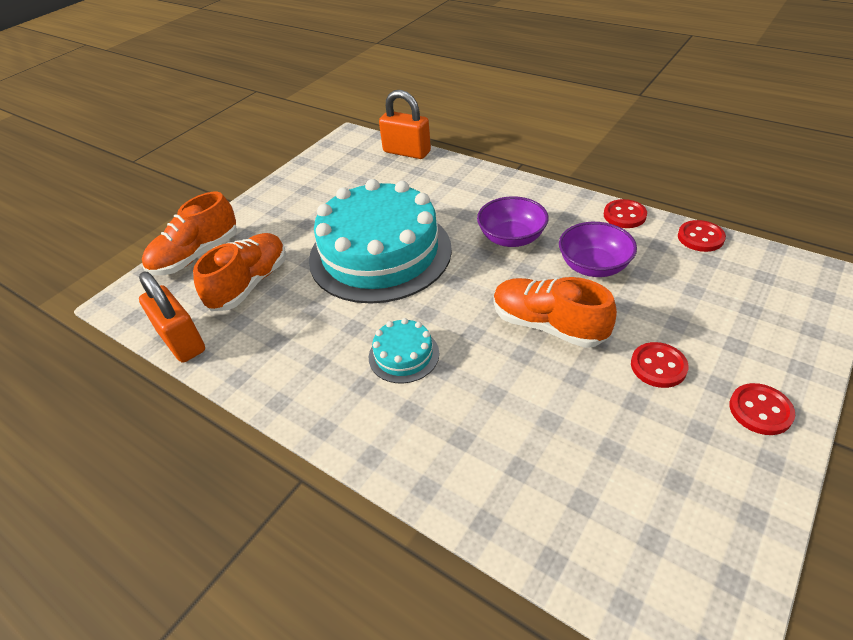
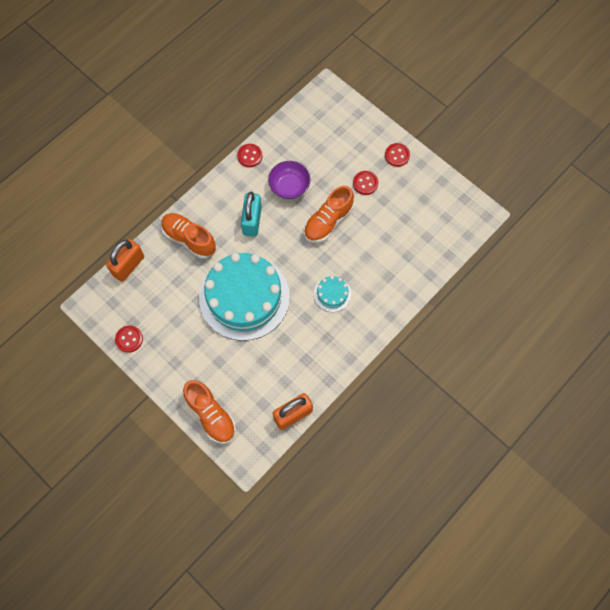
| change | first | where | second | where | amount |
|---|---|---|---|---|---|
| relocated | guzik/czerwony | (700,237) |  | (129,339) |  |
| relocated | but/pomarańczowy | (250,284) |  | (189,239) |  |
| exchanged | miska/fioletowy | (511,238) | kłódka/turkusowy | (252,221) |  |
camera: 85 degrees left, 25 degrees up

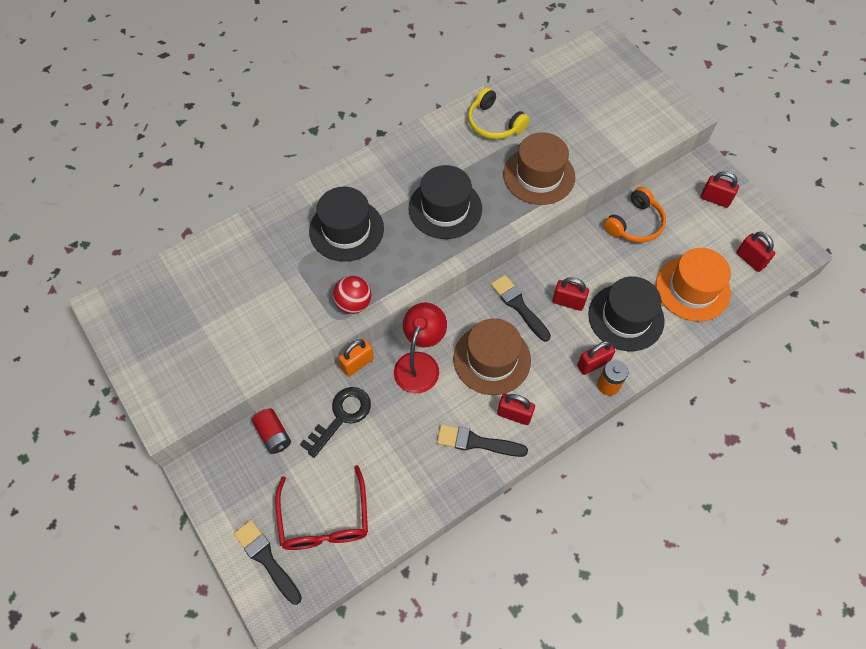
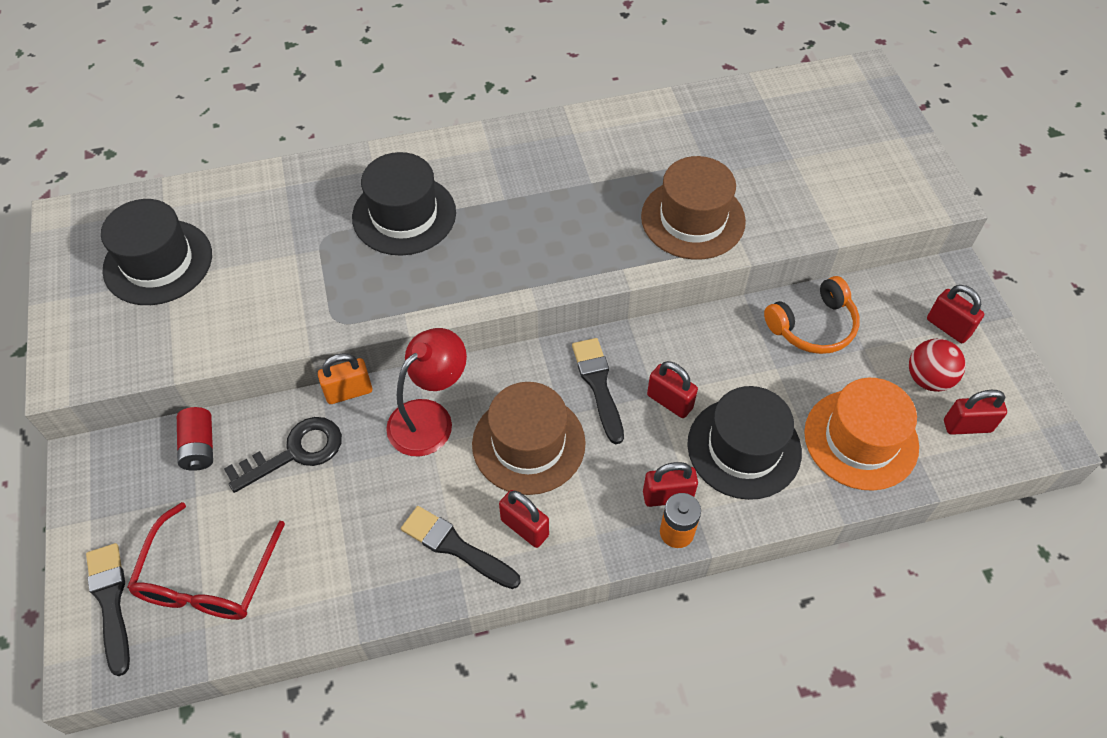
| change | first | where | second | where | amount |
|---|---|---|---|---|---|
| relocated | kapelusz/czarny | (445,208) |  | (158,262) |  |
| relocated | piłka/czerwony | (353,303) |  | (928,378) |  |
| spun | kłódka/czerwony | (750,260) |  | (967,426) | 75 degrees counterclockwise |
| missing | słuchawki/żółty | (494,123) |  |  |  |
camera: 20 degrees right, 5 degrees down

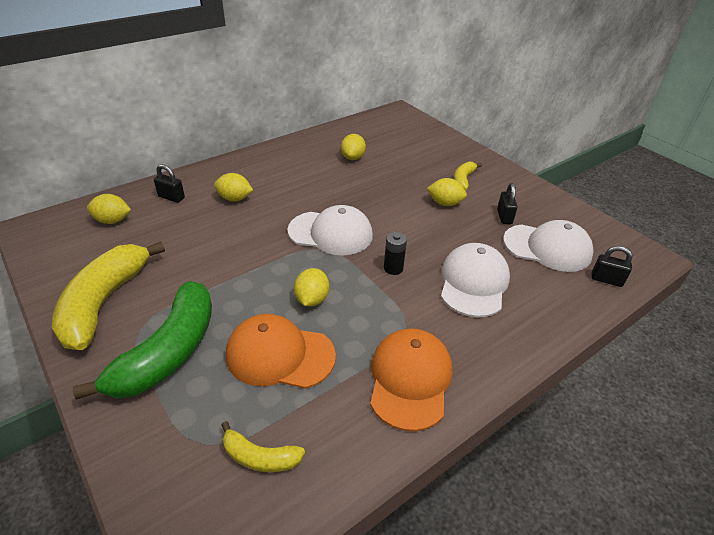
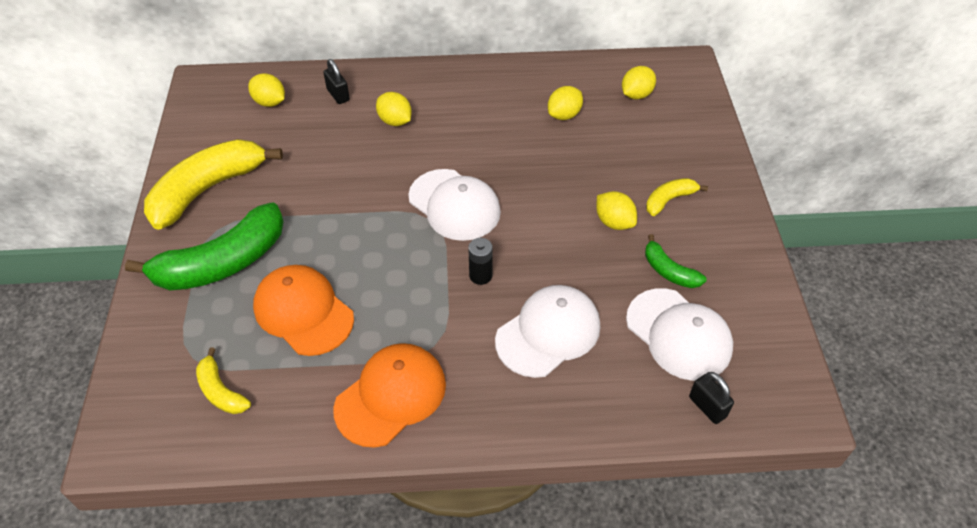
| change | first | where | second | where | amount |
|---|---|---|---|---|---|
| relocated | cytryna/żółty | (312,299) |  | (636,95) |  |
| exchanged | kłódka/czarny | (504,217) | banan/zielony | (669,271) |  |
camera: 35 degrees right, 10 degrees up

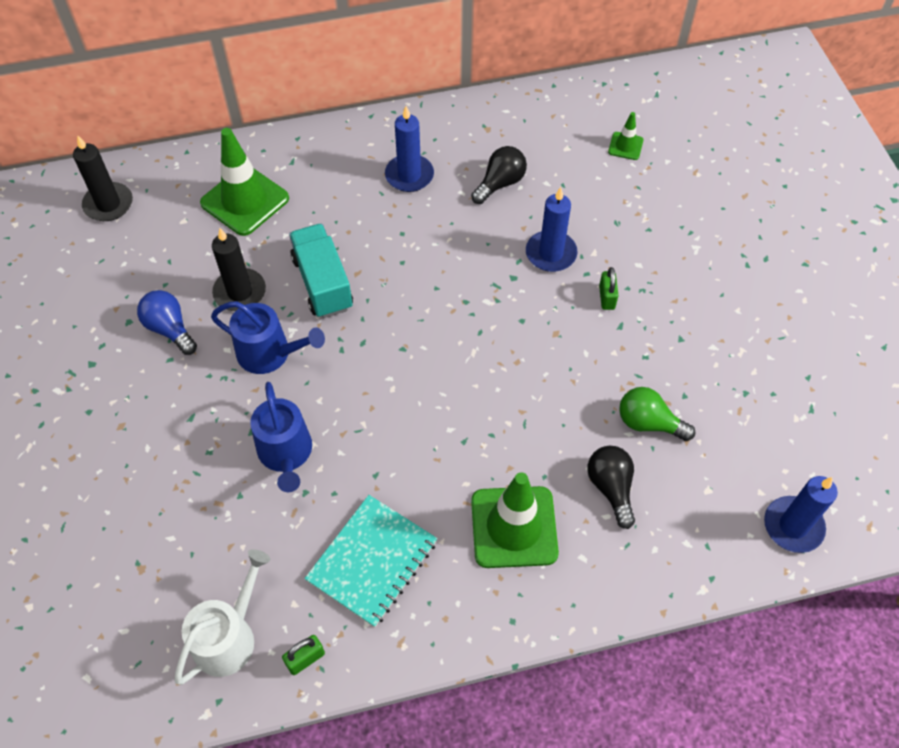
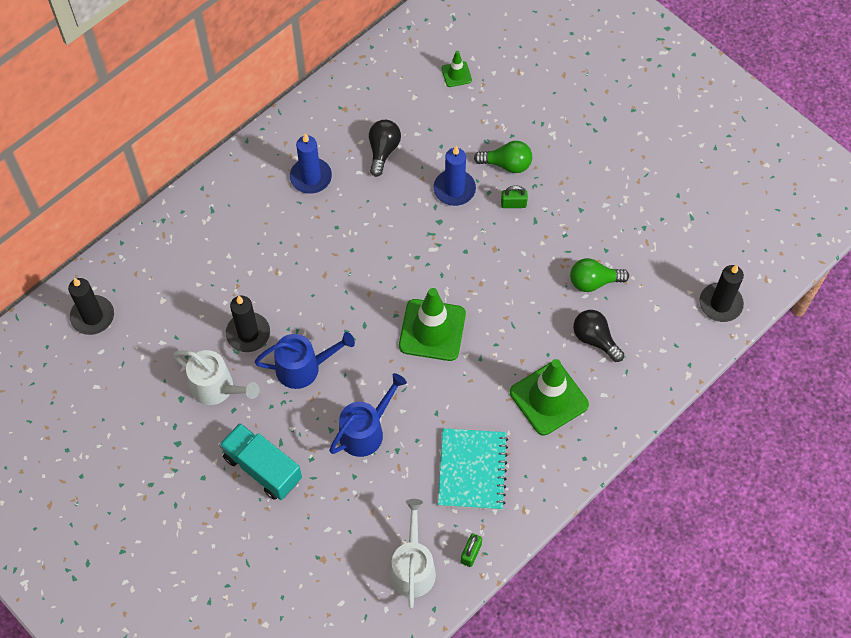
| change | first | where | second | where | amount |
|---|---|---|---|---|---|
| exchanged | żarówka/niebieski | (170,329) | konewka/biały | (216,388) |  |
| relocated | ciężarówka/turkusowy | (322,283) |  | (262,468) |  |
| spun | konewka/niebieski | (286,453) |  | (365,431) | 90 degrees counterclockwise |
| relocated | pachołek/zielony | (245,201) |  | (432,330) |  |
| appeared |  |  | żarówka/zielony | (507,164) |  |
| spun | kłódka/zielony | (607,297) |  | (513,204) | 60 degrees counterclockwise |
| colour | świeca/niebieski | (793,526) | świeca/czarny | (720,304) |  |
camera: 30 degrees left, 5 degrees up

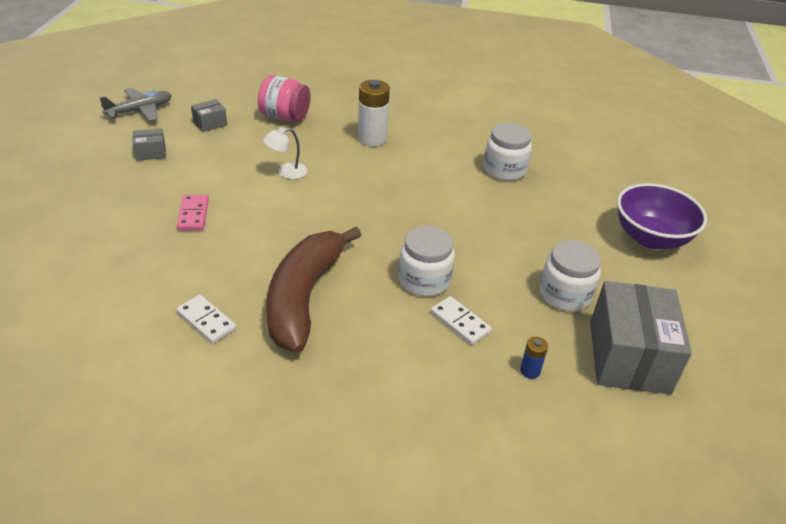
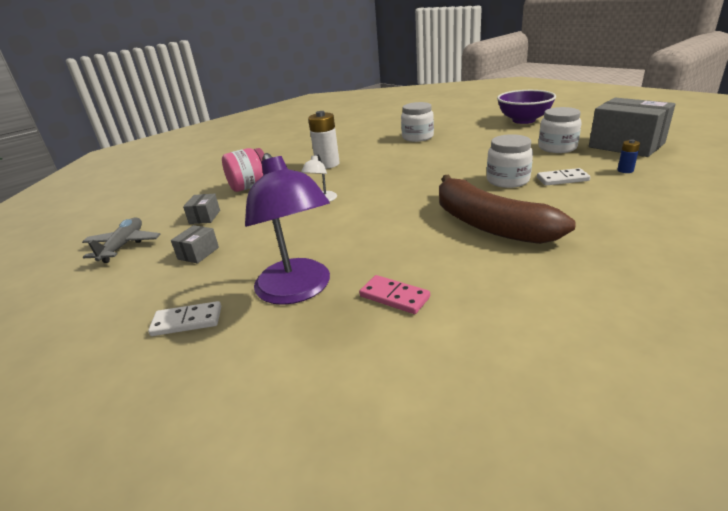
| change | first | where | second | where | amount |
|---|---|---|---|---|---|
| relocated | kostka domina/biały | (206,321) |  | (187,321) |  |
| appeared |  |  | lampka/fioletowy | (297,290) |  |
| relocated | kostka domina/różowy | (193,214) |  | (394,297) |  |
camera: 45 degrees left, 10 degrees down

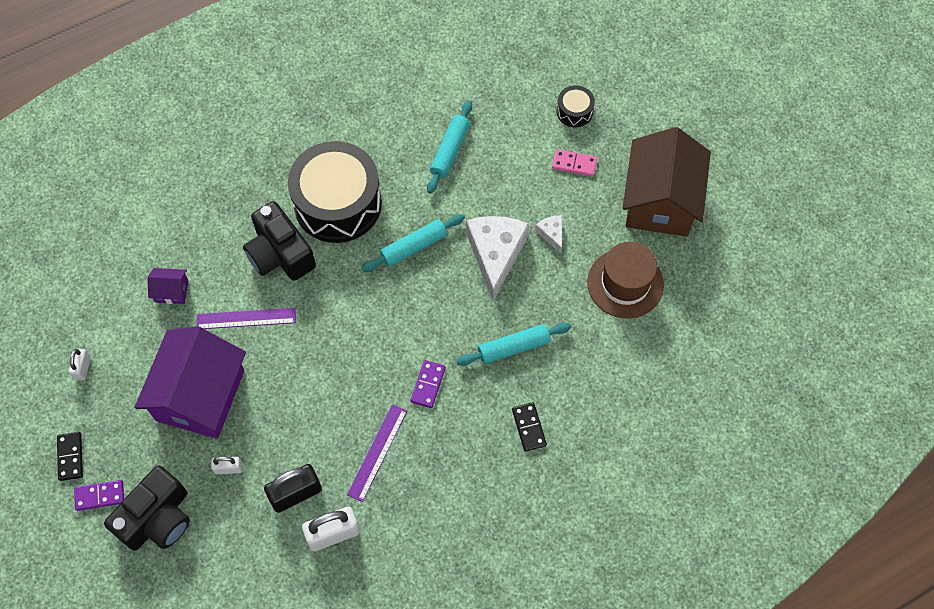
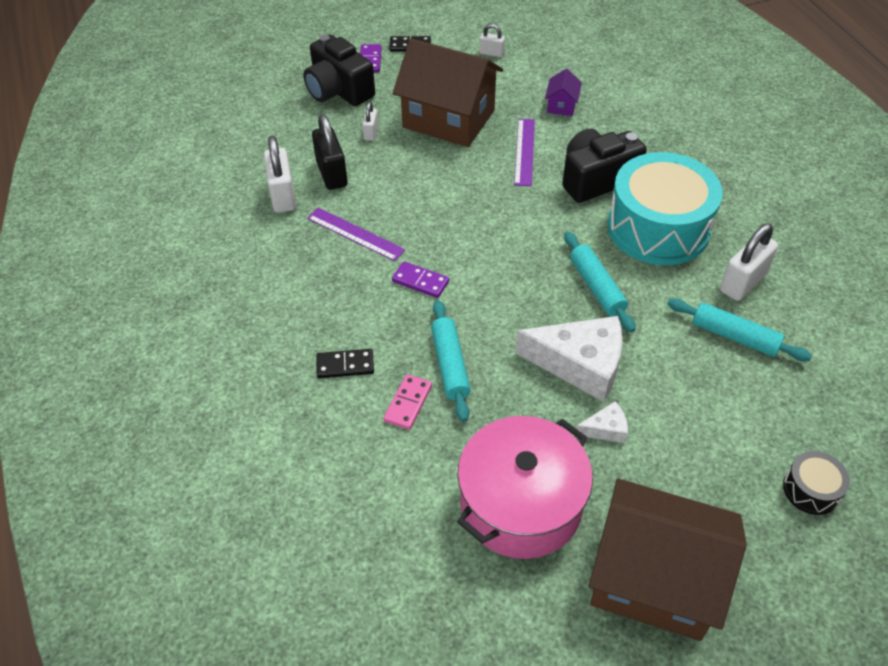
| change | first | where | second | where | amount |
|---|---|---|---|---|---|
| relocated | kostka domina/różowy | (574,164) |  | (408,403) |  |
| colour | domek/fioletowy | (200,395) | domek/brązowy | (448,119) |  |
| exchanged | kapelusz/brązowy | (625,283) | garnek/różowy | (521,504) |  |
| colour | bęben/czarny | (338,203) | bęben/turkusowy | (658,228) |  |
| appeared |  |  | kłódka/biały | (742,282) |  |
camera: 100 degrees right, 15 degrees down

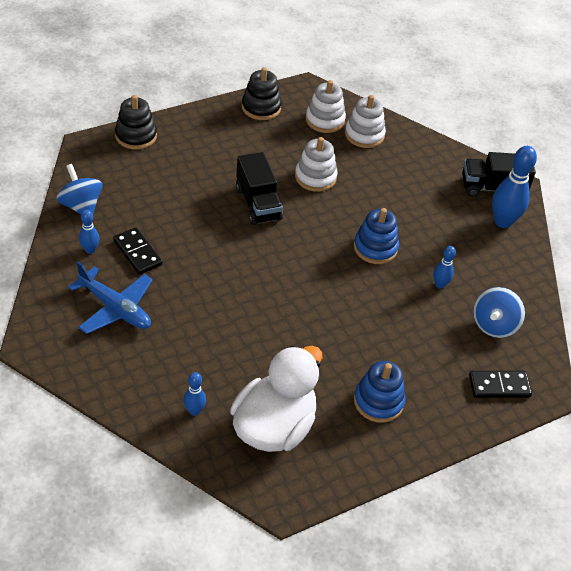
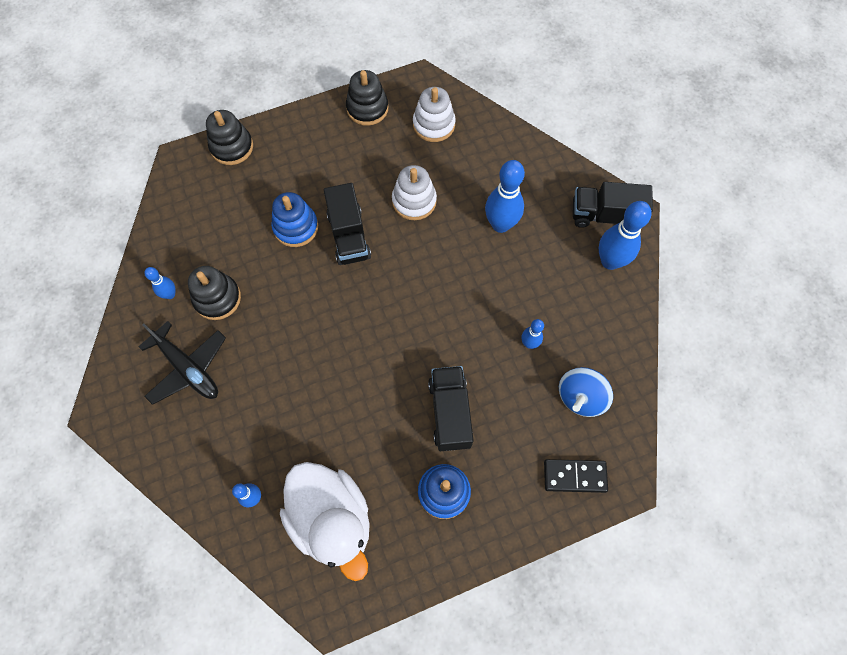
| change | first | where | second | where | amount |
|---|---|---|---|---|---|
| colour | samolot/niebieski | (115,308) | samolot/czarny | (188,368) |  |
| exchanged | kostka domina/czarny | (137,253) | zabawka nakładanka/czarny | (217,298) |  |
| relocated | zabawka nakładanka/niebieski | (375,248) |  | (296,227) |  |
| spun | kaczka/biały | (274,426) |  | (332,519) | 105 degrees clockwise |
| appeared |  |  | ciężarówka/czarny | (450,413) |  |
| appeared |  |  | kręgiel/niebieski | (500,224) |  |
| missing | bączek/niebieski | (81,206) |  |  |  |
| missing | zabawka nakładanka/biały | (364,135) |  |  |  |
camera: 10 degrees right, 20 degrees up

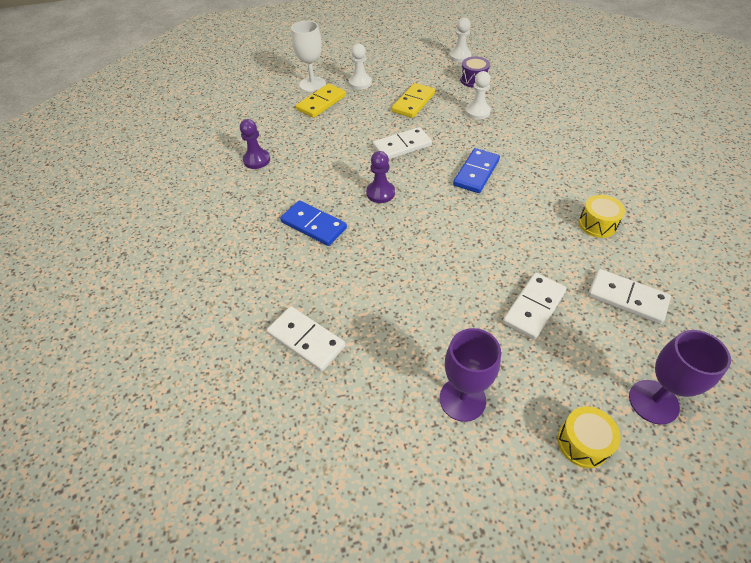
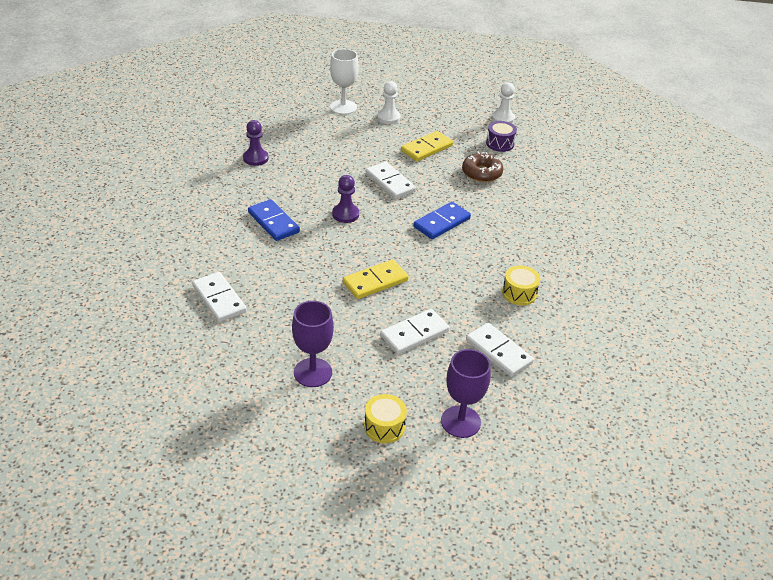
| change | first | where | second | where | amount |
|---|---|---|---|---|---|
| relocated | kostka domina/żółty | (321,103) |  | (375,282) |  |
| spun | kostka domina/biały | (402,146) |  | (390,182) | 60 degrees clockwise |
| exchanged | pionek/biały | (477,112) | donut/brązowy | (481,173) |  |
camera: 15 degrees right, 10 degrees down

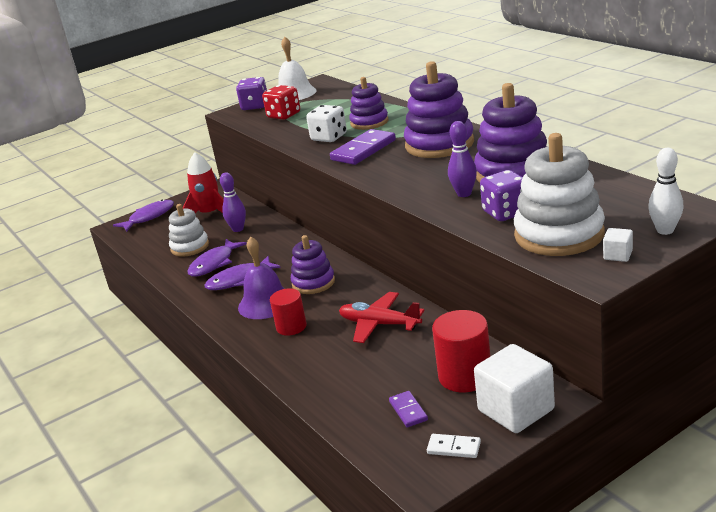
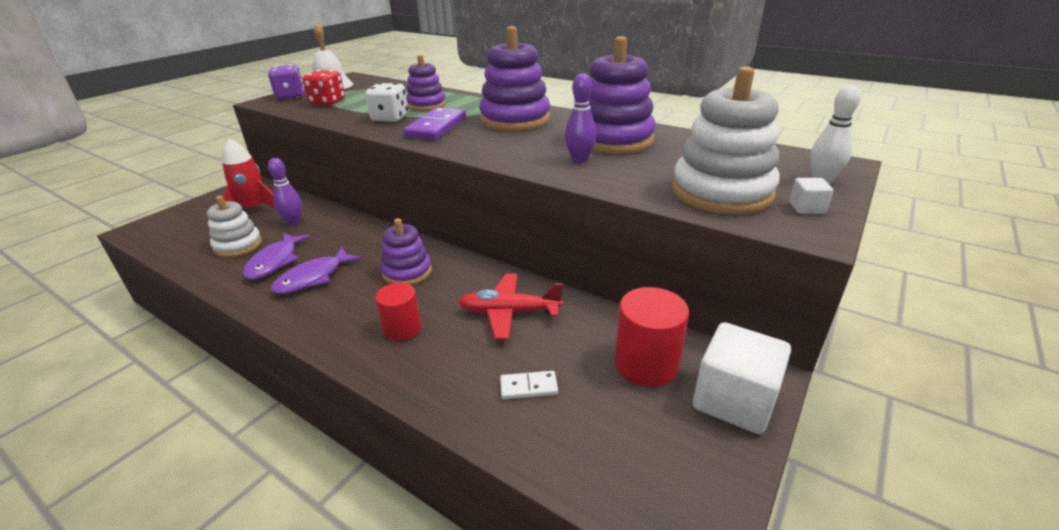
| change | first | where | second | where | amount |
|---|---|---|---|---|---|
| relocated | kostka domina/biały | (454,448) |  | (528,387) |  |
| missing | ryba/fioletowy | (149,217) |  |  |  |
| missing | dzwonek/fioletowy | (265,303) |  |  |  |
| missing | kostka domina/fioletowy | (408,411) |  |  |  |
| missing | kostka do gry/fioletowy | (506,213) |  |  |  |
camera: 25 degrees left, 5 degrees up

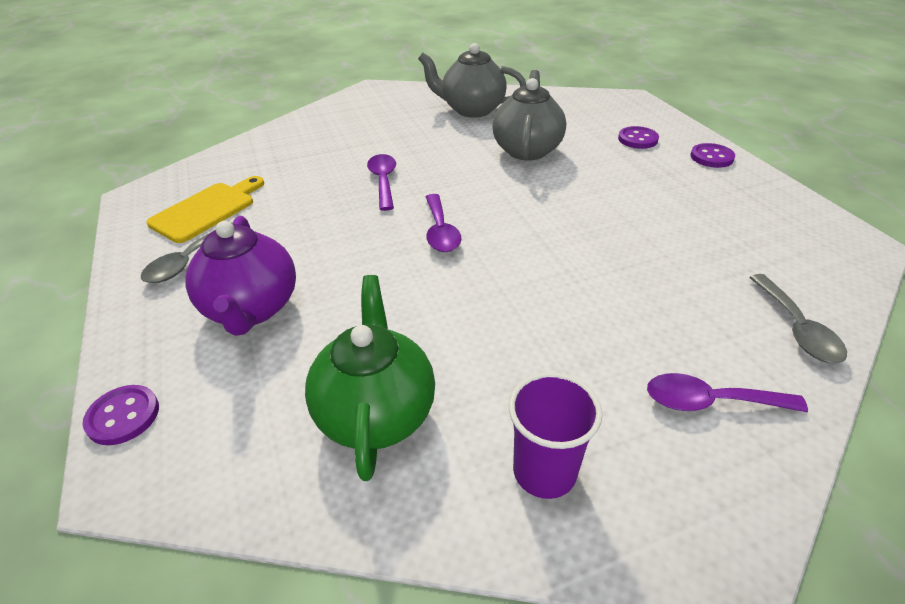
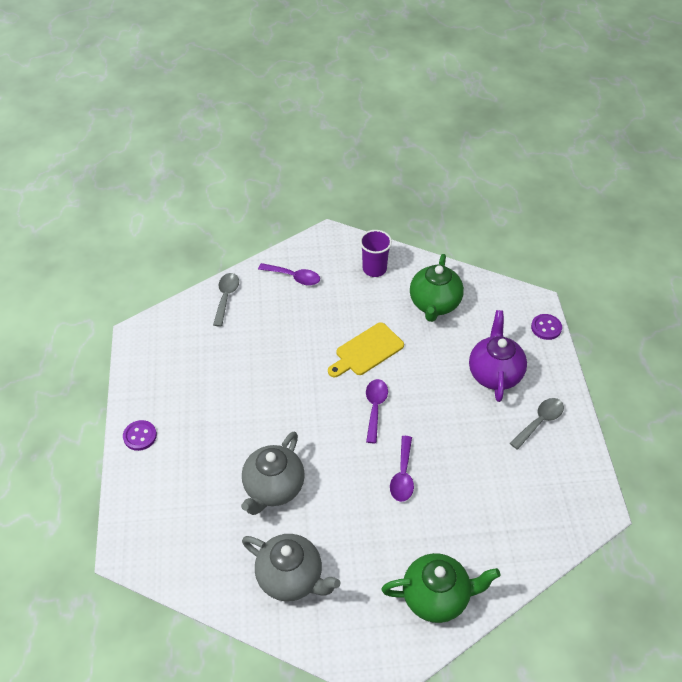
| change | first | where | second | where | amount |
|---|---|---|---|---|---|
| relocated | deska do krojenia/żółty | (207,210) |  | (367,351) |  |
| appeared |  |  | imbryk/zielony | (436,597) |  |
| missing | guzik/fioletowy | (637,139) |  |  |  |
camera: 165 degrees left, 10 degrees up

